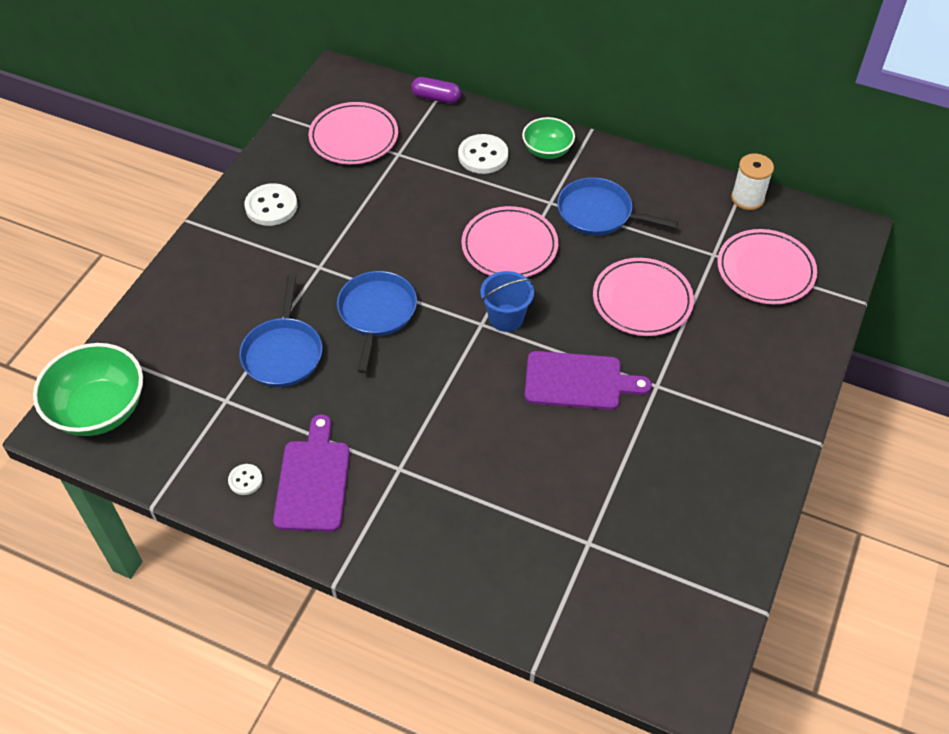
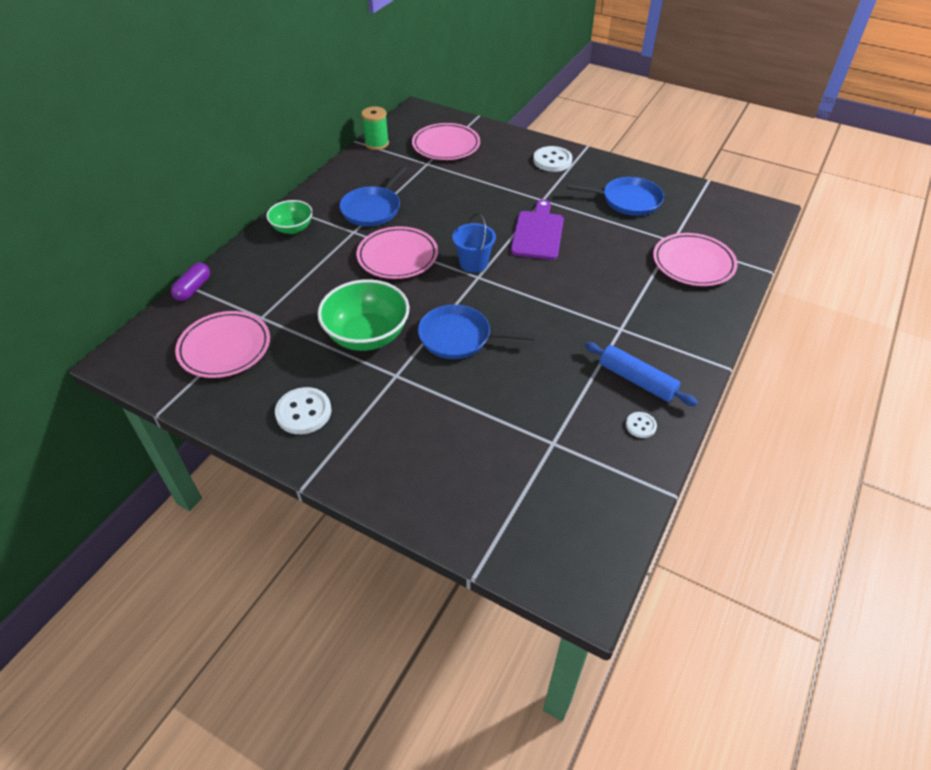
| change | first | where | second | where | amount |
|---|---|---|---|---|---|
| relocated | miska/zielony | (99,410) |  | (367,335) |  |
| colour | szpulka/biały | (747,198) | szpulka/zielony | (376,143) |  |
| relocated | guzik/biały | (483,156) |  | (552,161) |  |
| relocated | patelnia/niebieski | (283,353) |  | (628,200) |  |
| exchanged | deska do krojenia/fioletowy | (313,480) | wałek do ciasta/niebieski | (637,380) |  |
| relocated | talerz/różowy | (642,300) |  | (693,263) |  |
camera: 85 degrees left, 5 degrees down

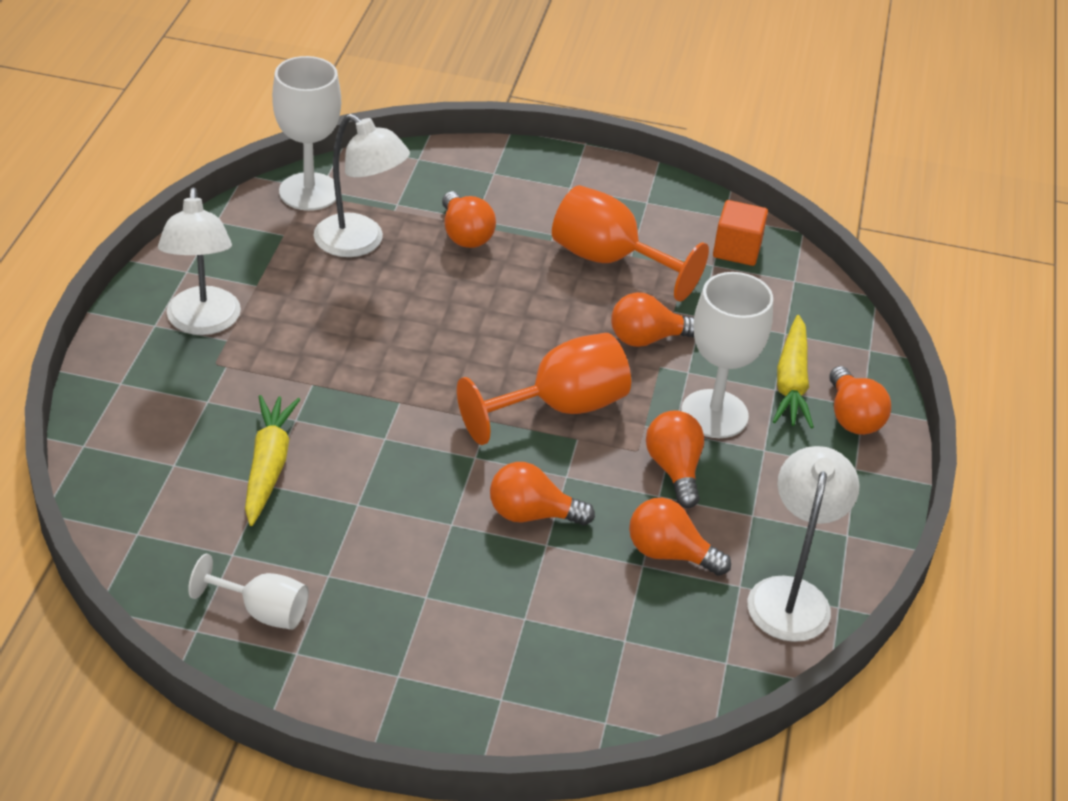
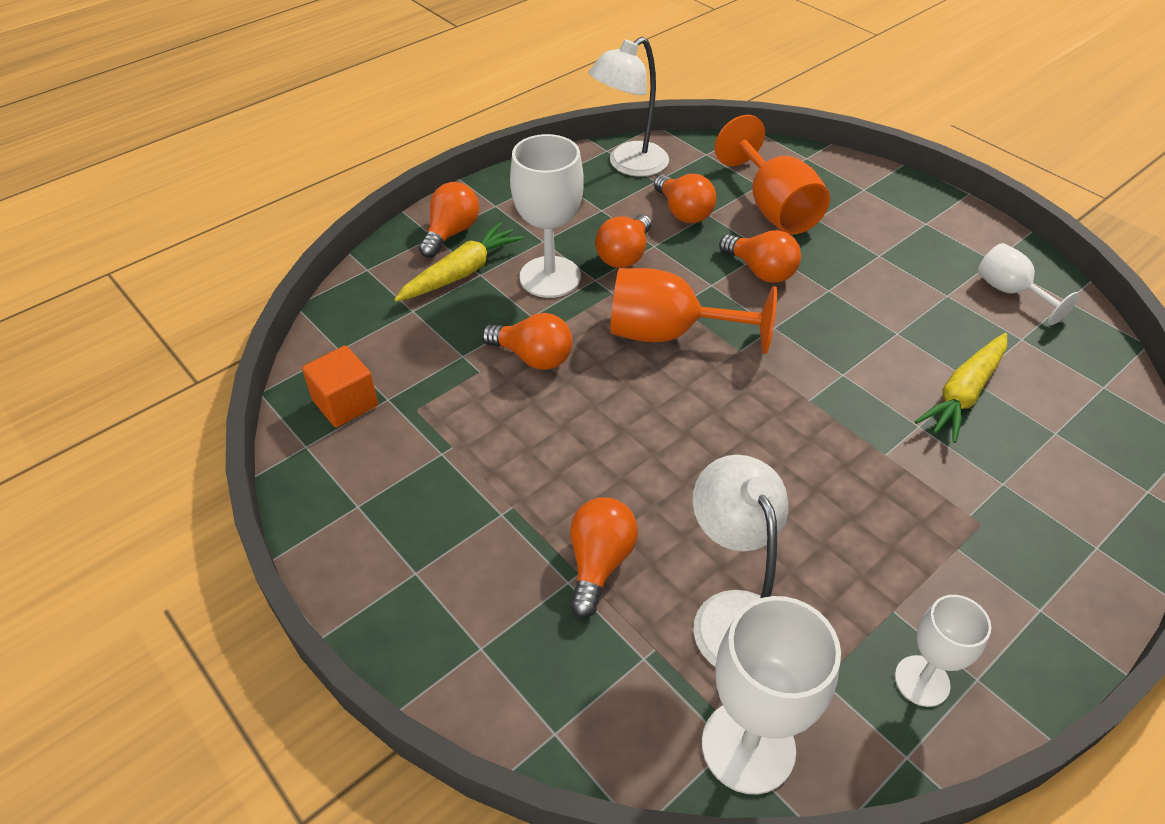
| change | first | where | second | where | amount |
|---|---|---|---|---|---|
| relocated | kielich/pomarańczowy | (609,260) |  | (773,208) |  |
| appeared |  |  | kielich/biały | (922,681) |  |
| missing | lampka/biały | (203,323) |  |  |  |
camera: 140 degrees left, 5 degrees up

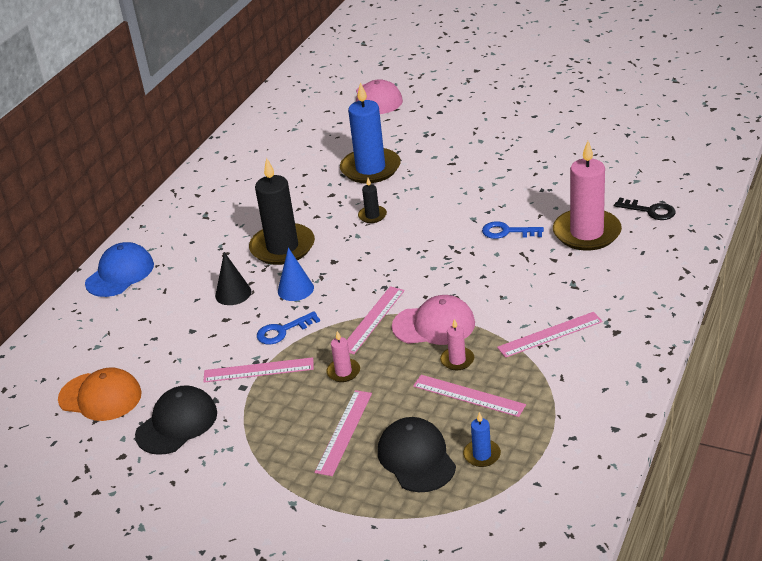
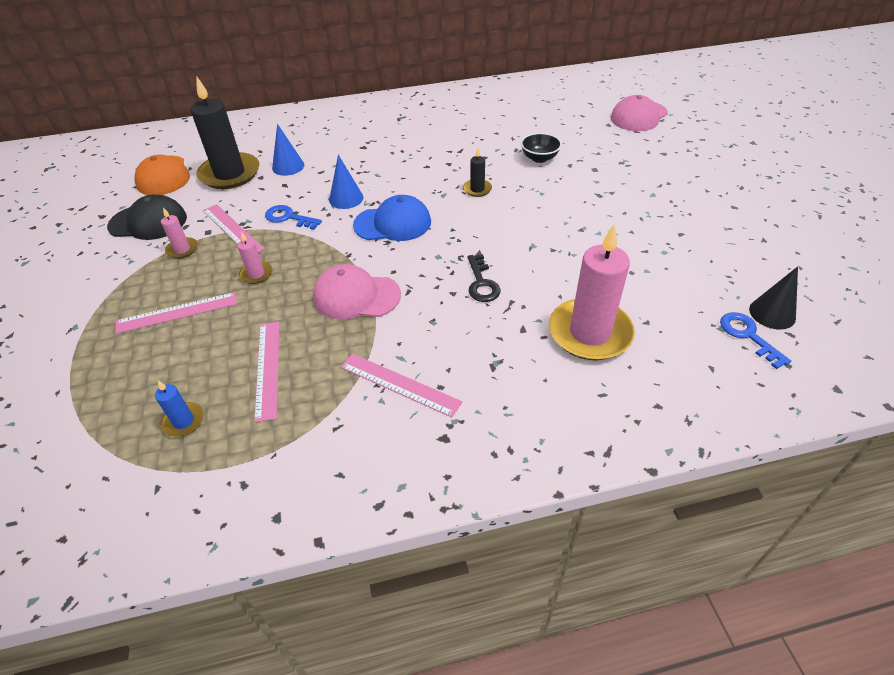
| change | first | where | second | where | amount |
|---|---|---|---|---|---|
| relocated | świeca/różowy | (457,360) |  | (182,249) |  |
| relocated | świeca/czarny | (282,247) |  | (230,174) |  |
| appeared |  |  | stożek/niebieski | (288,166) |  |
| spun | czapka/różowy | (434,325) |  | (356,296) | 135 degrees clockwise |
| relocated | czapka/niebieski | (120,274) |  | (393,223) |  |
| relocated | klucz/czarny | (650,211) |  | (481,283) |  |
| exchanged | świeca/niebieski | (370,169) | miska/czarny | (539,158) |  |
| relocated | klucz/niebieski | (507,232) |  | (748,336) |  |
| relocated | stożek/czarny | (233,293) |  | (772,313) |  |
| missing | linijka/różowy | (372,319) |  |  |  |
| missing | czapka/czarny | (416,458) |  |  |  |
camera: 50 degrees right, 10 degrees up

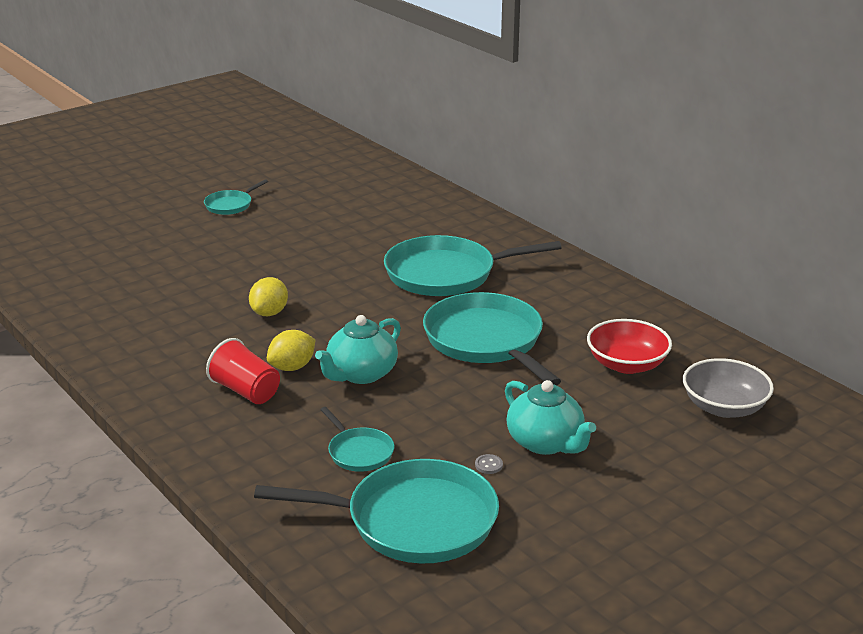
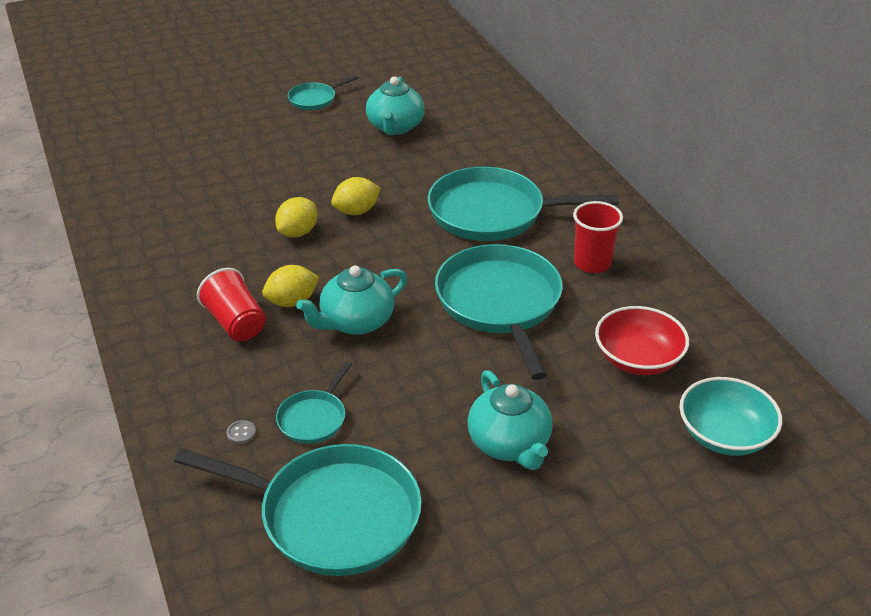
| change | first | where | second | where | amount |
|---|---|---|---|---|---|
| relocated | guzik/szary | (488,465) |  | (241,433) |  |
| spun | patelnia/turkusowy | (359,452) |  | (313,418) | 45 degrees clockwise |
| appeared |  |  | cytryna/żółty | (356,211) |  |
| appeared |  |  | imbryk/turkusowy | (395,127) |  |
| appeared |  |  | szklanka/czerwony | (592,263) |  |
| colour | miska/szary | (724,407) | miska/turkusowy | (724,435) |  |
camera: 15 degrees right, 10 degrees up

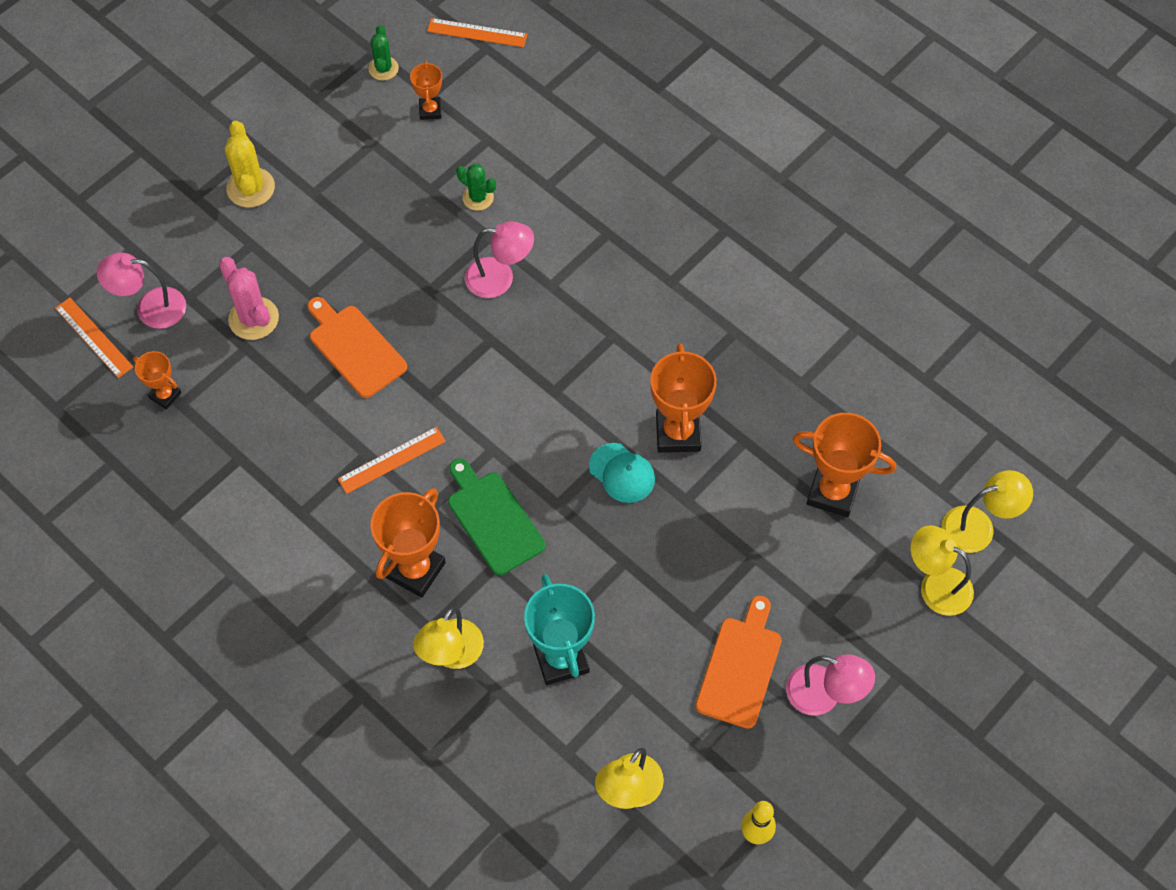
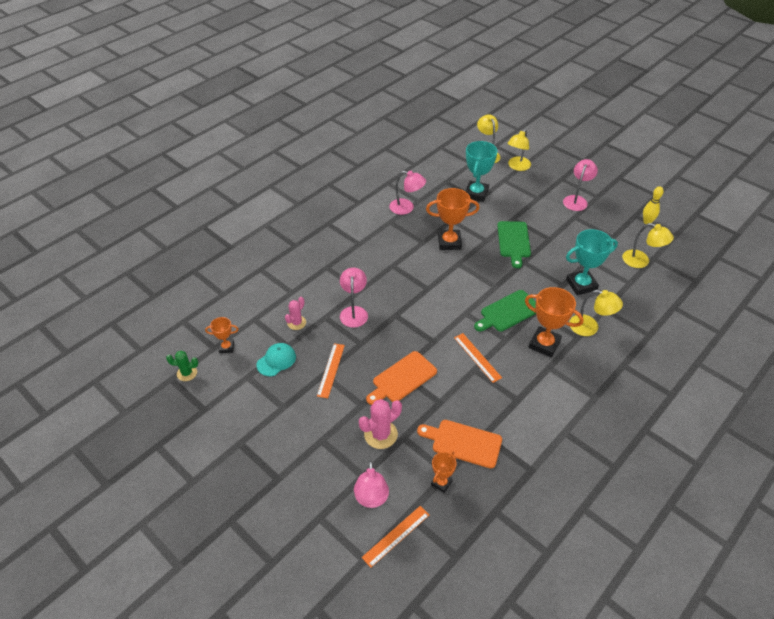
| change | first | where | second | where | amount |
|---|---|---|---|---|---|
| relocated | czapka/turkusowy | (622,473) |  | (276,360) |  |
| colour | kaktus/zielony | (478,198) | kaktus/różowy | (296,323) |  |
| relocated | linijka/pomarańczowy | (477,33) |  | (331,370) |  |
| appeared |  |  | lampka/różowy | (406,208) |  |
| relocated | deska do krojenia/pomarańczowy | (740,667) |  | (463,443) |  |
| colour | puchar/pomarańczowy | (832,492) | puchar/turkusowy | (476,193) |  |
| appeared |  |  | deska do krojenia/zielony | (513,241) |  |
| missing | kaktus/żółty | (250,188) |  |  |  |
camera: 90 degrees left, 15 degrees down

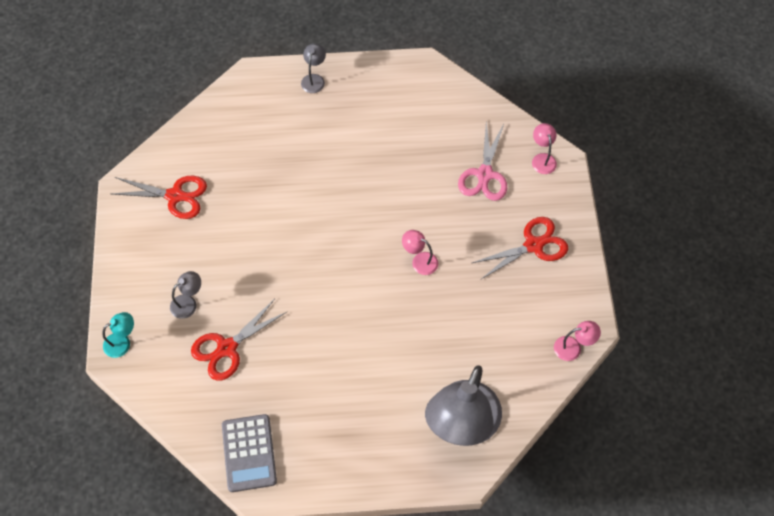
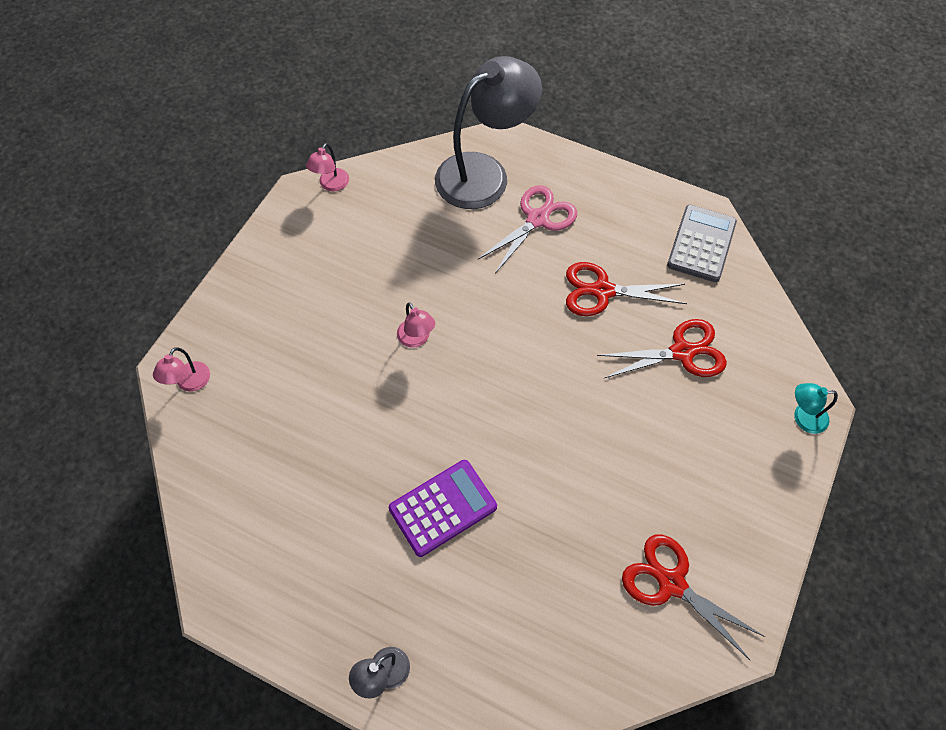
| change | first | where | second | where | amount |
|---|---|---|---|---|---|
| spun | lampka/różowy | (573,347) |  | (331,185) | 90 degrees counterclockwise |
| appeared |  |  | kalkulator/fioletowy | (443,508) |  |
| relocated | nożyczki/różowy | (484,175) |  | (538,219) |  |
| relocated | nożyczki/czerwony | (534,245) |  | (602,291) |  |
| missing | lampka/szary | (188,303) |  |  |  |
camera: 150 degrees left, 0 degrees up

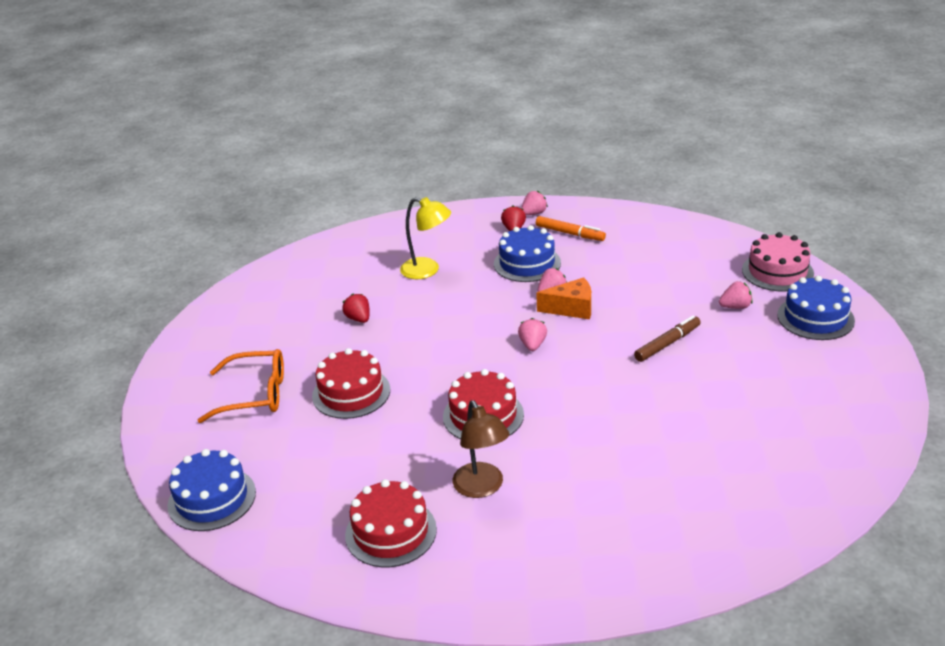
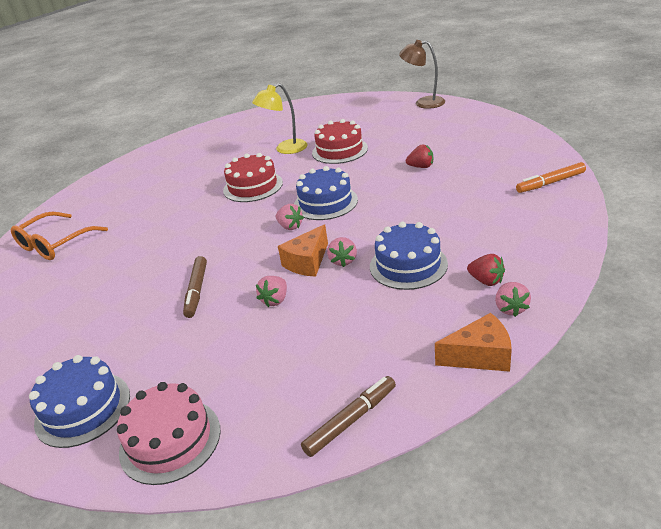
| change | first | where | second | where | amount |
|---|---|---|---|---|---|
| relocated | okulary/pomarańczowy | (255,394) |  | (55,244) |  |
| relocated | lampka/żółty | (427,270) |  | (285,149) |  |
| relocated | truskawka/różowy | (735,307) |  | (275,300) |  |
| relocated | tort/niebieski | (212,499) |  | (325,202) |  |
| appeared |  |  | flamaster/brązowy | (350,420) |  |
| relocated | lampka/brązowy | (482,488) |  | (423,103) |  |
| appeared |  |  | ser/pomarańczowy | (480,356) |  |
| relocated | flamaster/pomarańczowy | (570,233) |  | (551,183) |  |
| missing | tort/czerwony | (391,532) |  |  |  |
camera: 130 degrees right, 0 degrees up

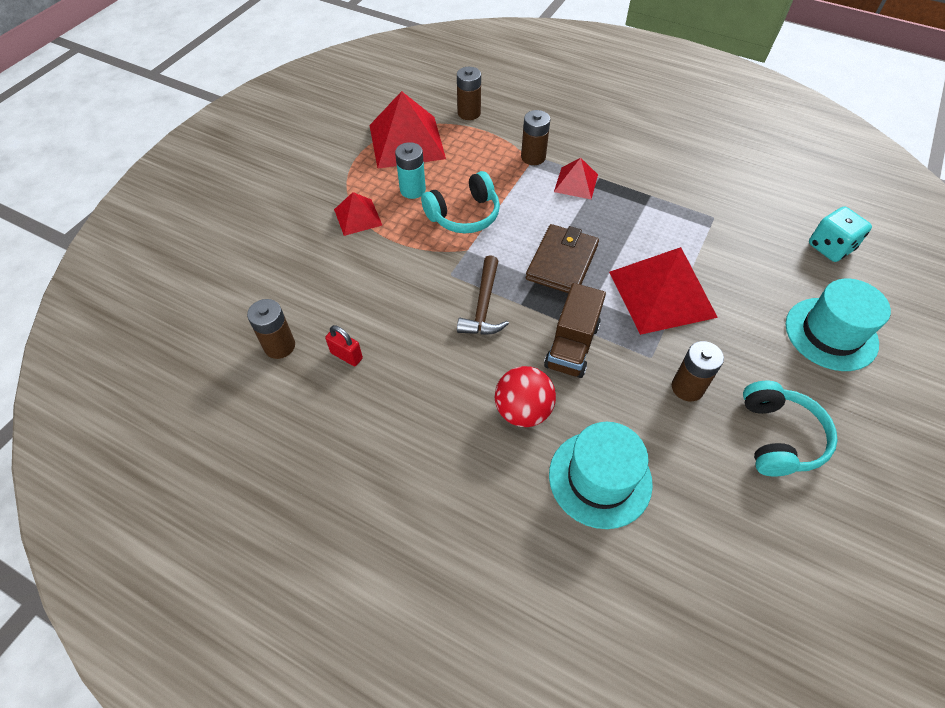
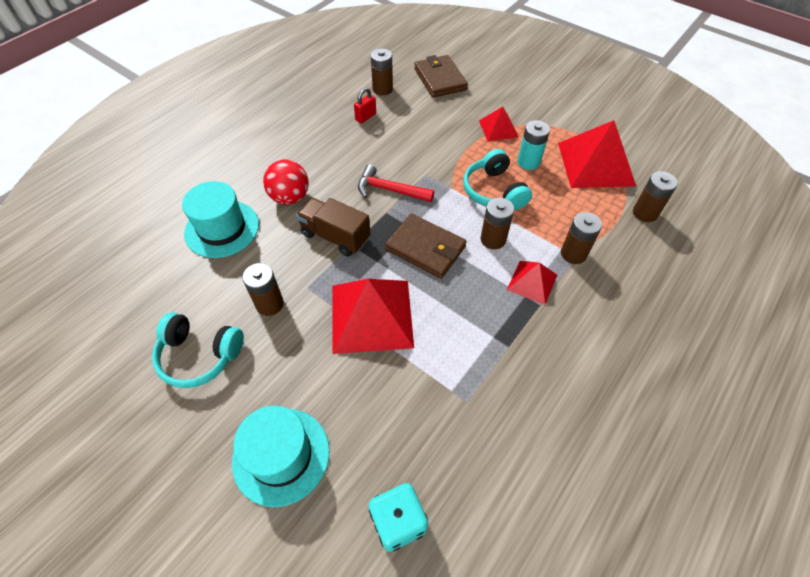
| change | first | where | second | where | amount |
|---|---|---|---|---|---|
| colour | młotek/brązowy | (483,305) | młotek/czerwony | (390,190) |  |
| appeared |  |  | portfel/brązowy | (440,79) |  |
| appeared |  |  | bateria/brązowy | (493,239) |  |
camera: 100 degrees right, 0 degrees up

